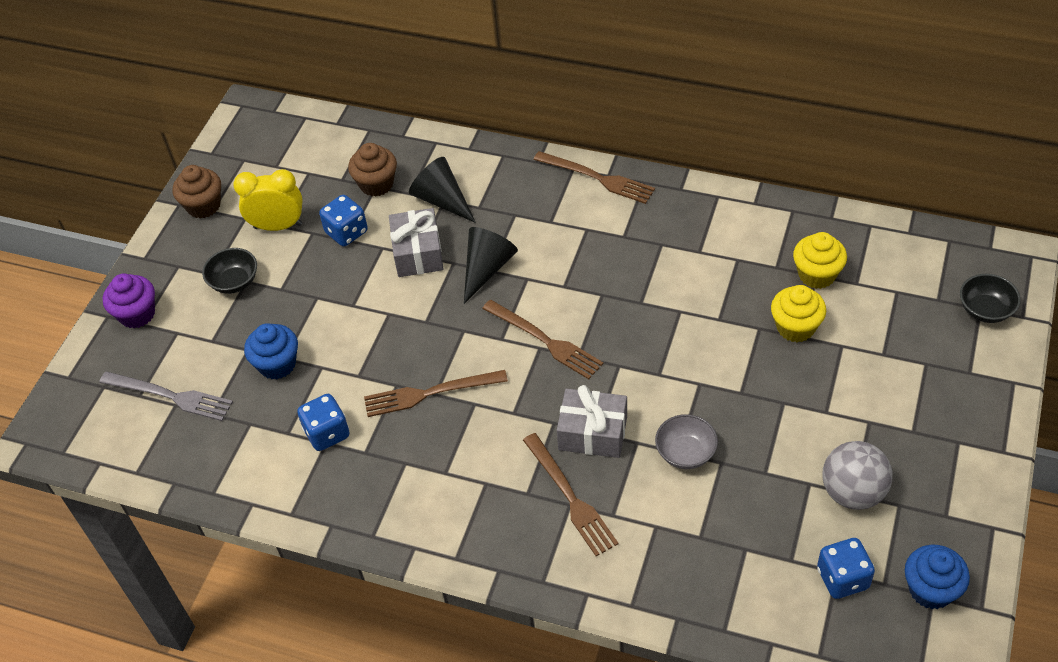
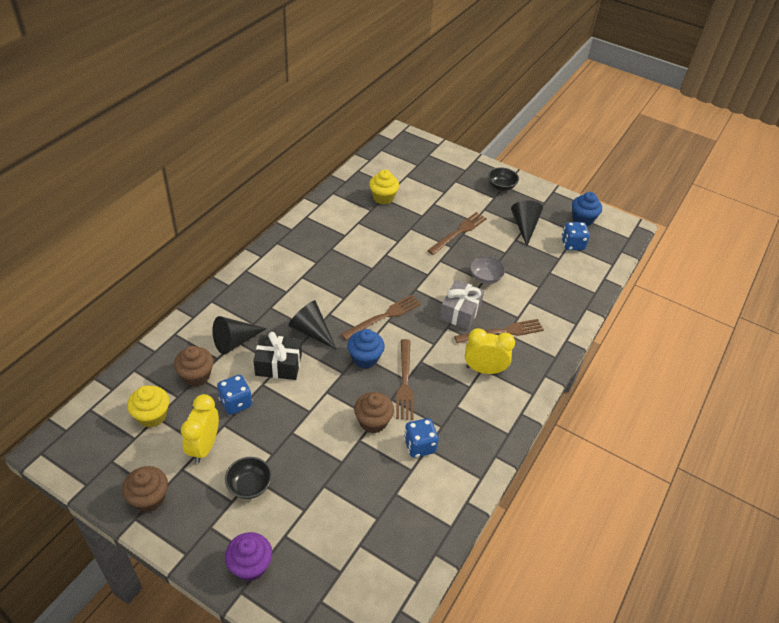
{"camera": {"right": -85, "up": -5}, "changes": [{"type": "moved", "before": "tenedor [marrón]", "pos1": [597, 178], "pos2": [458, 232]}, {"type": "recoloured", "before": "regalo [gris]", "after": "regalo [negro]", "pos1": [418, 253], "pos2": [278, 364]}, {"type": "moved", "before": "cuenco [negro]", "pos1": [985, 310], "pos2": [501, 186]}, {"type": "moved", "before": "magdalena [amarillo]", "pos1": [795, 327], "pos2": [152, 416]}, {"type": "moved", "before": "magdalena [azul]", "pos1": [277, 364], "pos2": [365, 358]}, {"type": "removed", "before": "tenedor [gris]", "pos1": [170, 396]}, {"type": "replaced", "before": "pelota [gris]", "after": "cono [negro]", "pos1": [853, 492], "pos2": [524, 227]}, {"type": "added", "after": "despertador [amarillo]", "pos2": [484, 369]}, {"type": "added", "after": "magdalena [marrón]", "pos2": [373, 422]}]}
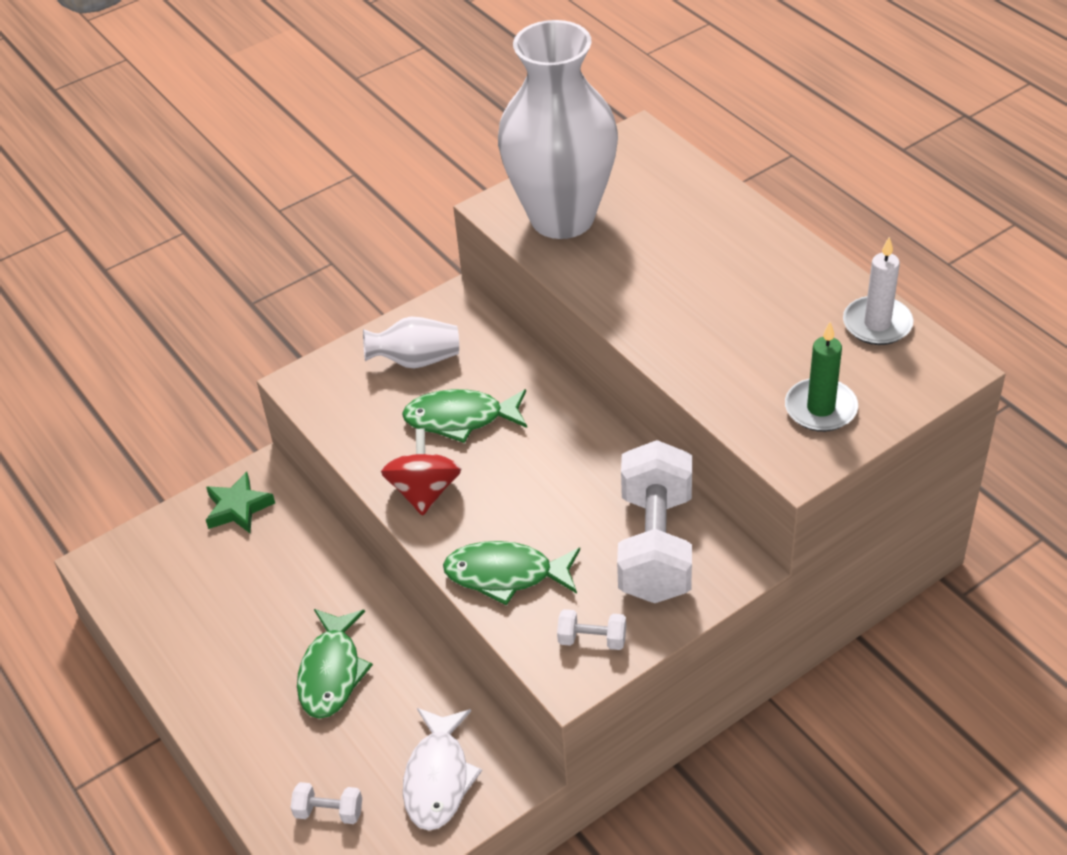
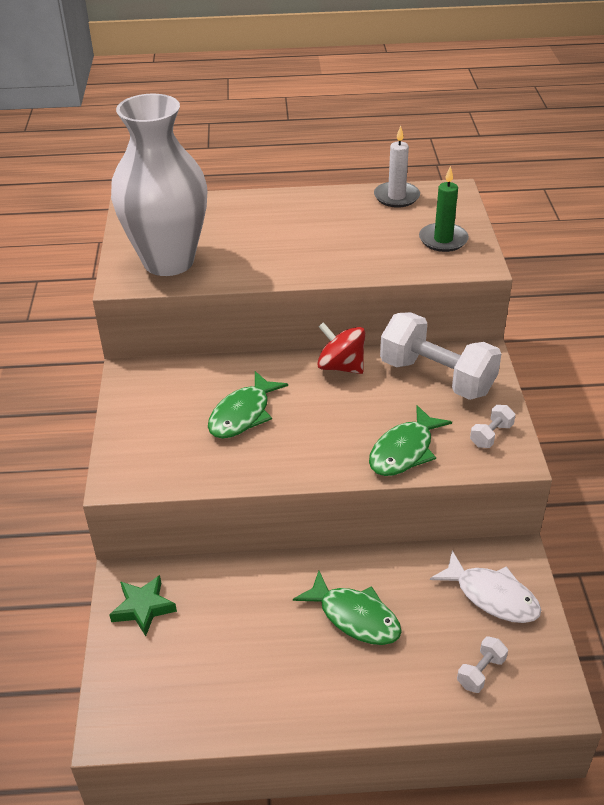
{"camera": {"right": -60, "up": -5}, "changes": [{"type": "removed", "before": "florero [blanco]", "pos1": [416, 360]}, {"type": "moved", "before": "peonza [rojo]", "pos1": [424, 491], "pos2": [341, 366]}]}
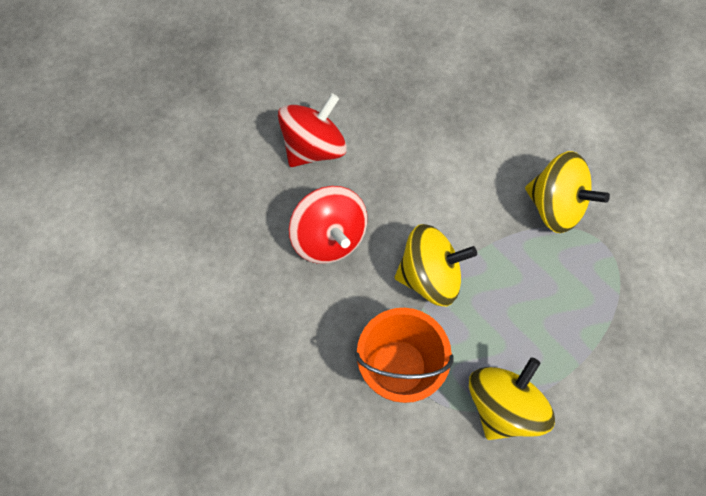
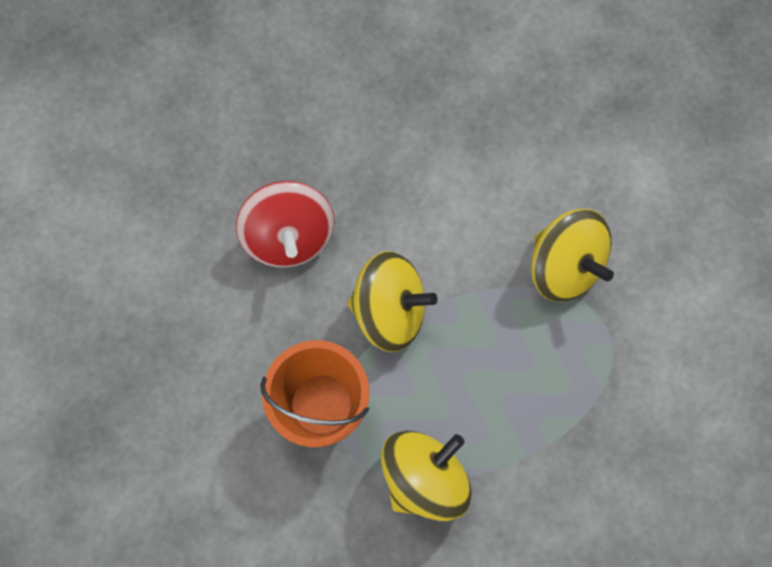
{"camera": {"right": 15, "up": 5}, "changes": [{"type": "removed", "before": "peonza [rojo]", "pos1": [314, 147]}]}
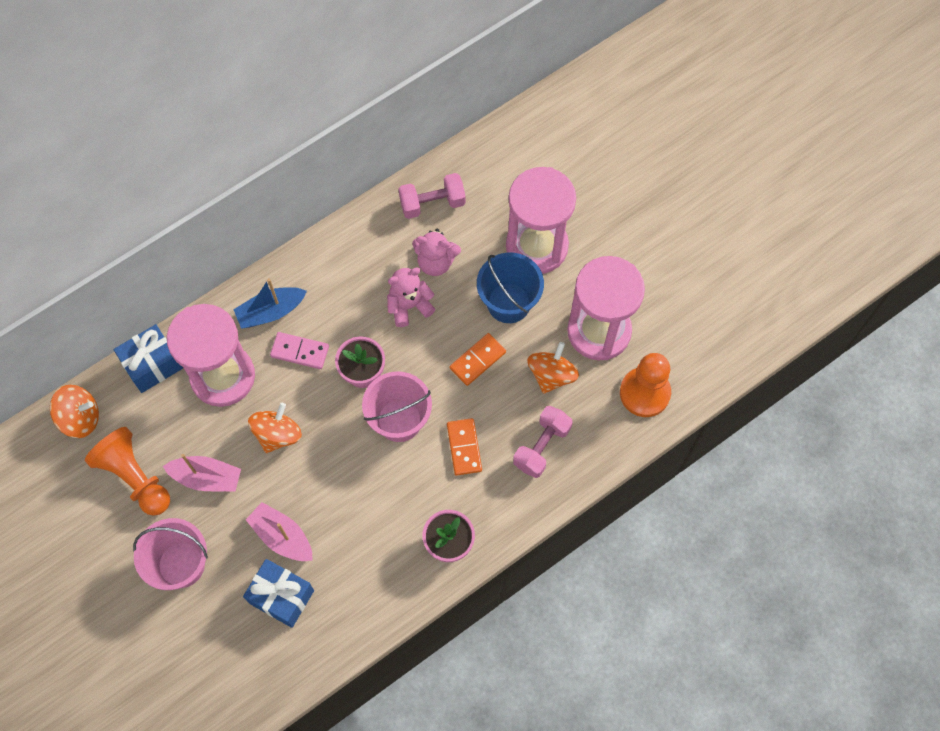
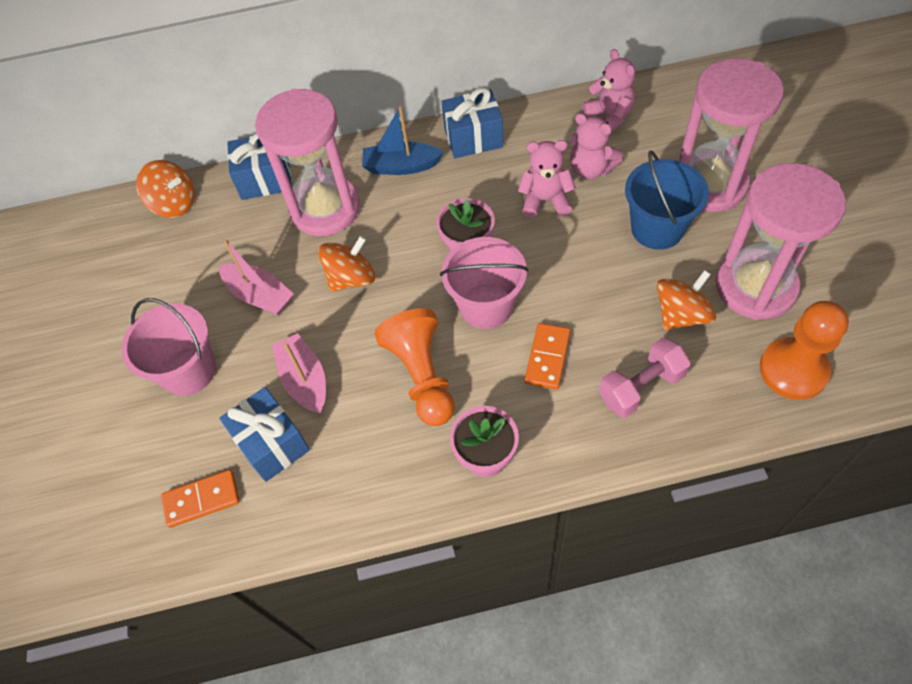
{"camera": {"right": 30, "up": -10}, "changes": [{"type": "replaced", "before": "mancuerna [rosa]", "after": "osito [rosa]", "pos1": [432, 203], "pos2": [609, 117]}, {"type": "removed", "before": "ficha de dominó [rosa]", "pos1": [300, 351]}, {"type": "moved", "before": "ficha de dominó [naranja]", "pos1": [477, 360], "pos2": [202, 499]}, {"type": "moved", "before": "peón [naranja]", "pos1": [134, 477], "pos2": [422, 376]}, {"type": "added", "after": "regalo [azul]", "pos2": [473, 138]}]}
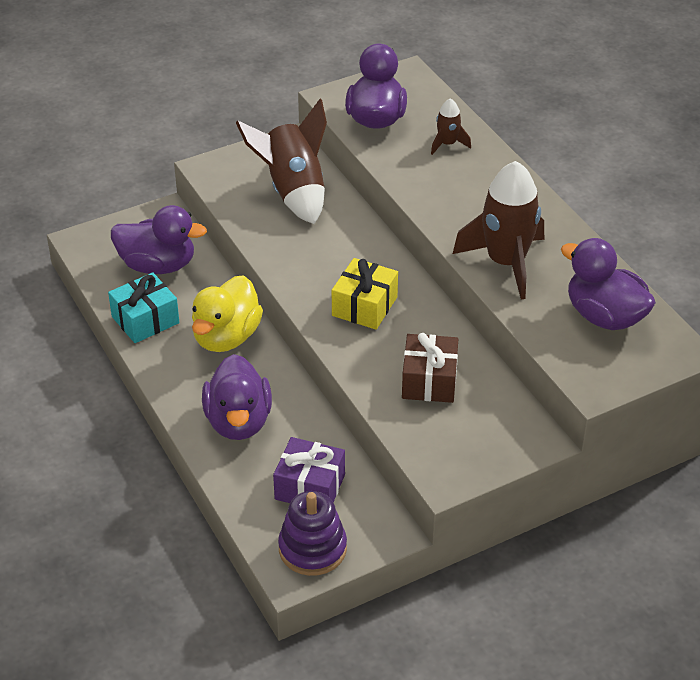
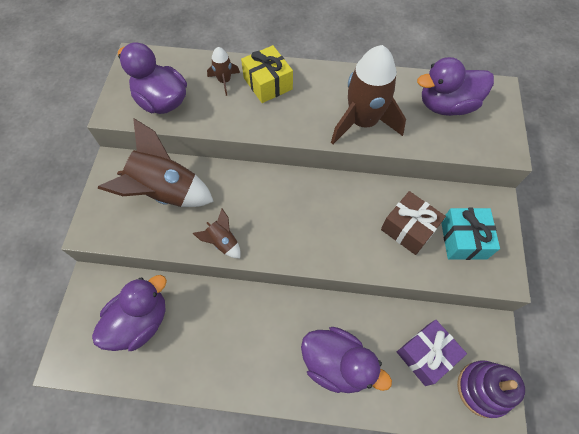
{"camera": {"right": -55, "up": 20}, "changes": [{"type": "moved", "before": "regalo [amarillo]", "pos1": [364, 306], "pos2": [268, 83]}, {"type": "moved", "before": "regalo [turquesa]", "pos1": [145, 320], "pos2": [463, 239]}, {"type": "removed", "before": "pato [amarillo]", "pos1": [226, 337]}, {"type": "added", "after": "cohete [marrón]", "pos2": [222, 242]}]}
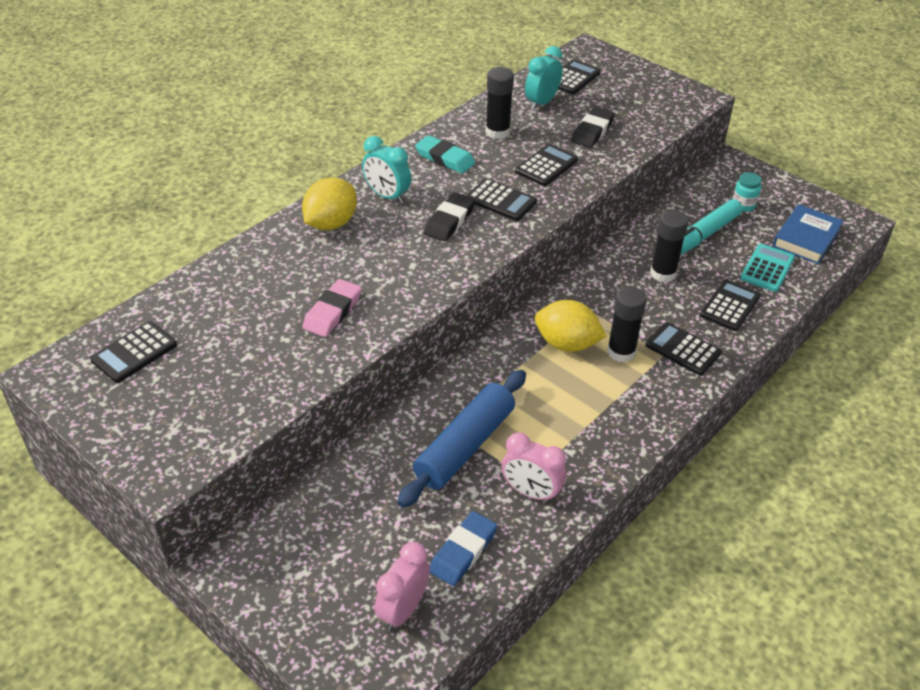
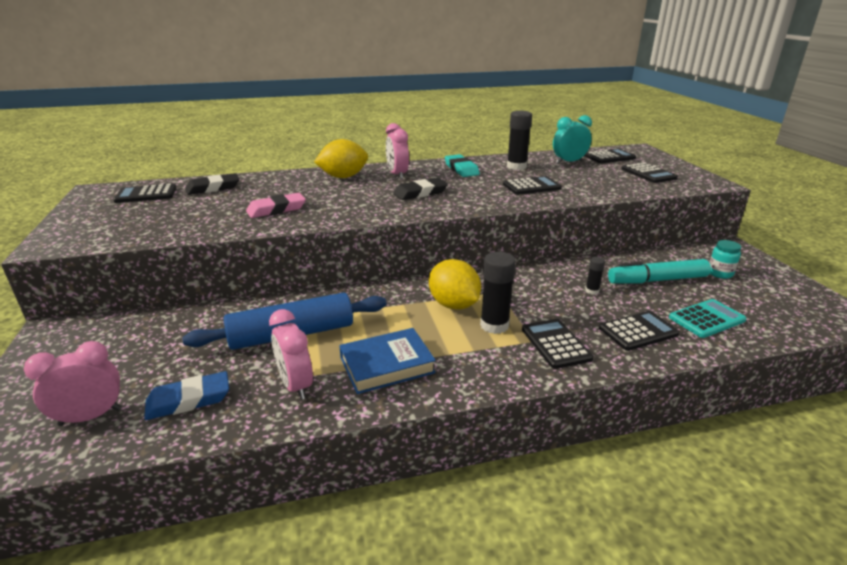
{"camera": {"right": 35, "up": -15}, "changes": [{"type": "moved", "before": "goma de borrar [negro]", "pos1": [592, 131], "pos2": [213, 188]}, {"type": "recoloured", "before": "despertador [turquesa]", "after": "despertador [rosa]", "pos1": [387, 196], "pos2": [397, 175]}, {"type": "moved", "before": "calculadora [negro]", "pos1": [501, 200], "pos2": [648, 173]}, {"type": "moved", "before": "libro [azul]", "pos1": [806, 238], "pos2": [387, 365]}, {"type": "resized", "before": "barra de pegamento [negro]", "pos1": [663, 273], "pos2": [592, 291], "scale": 0.52}]}
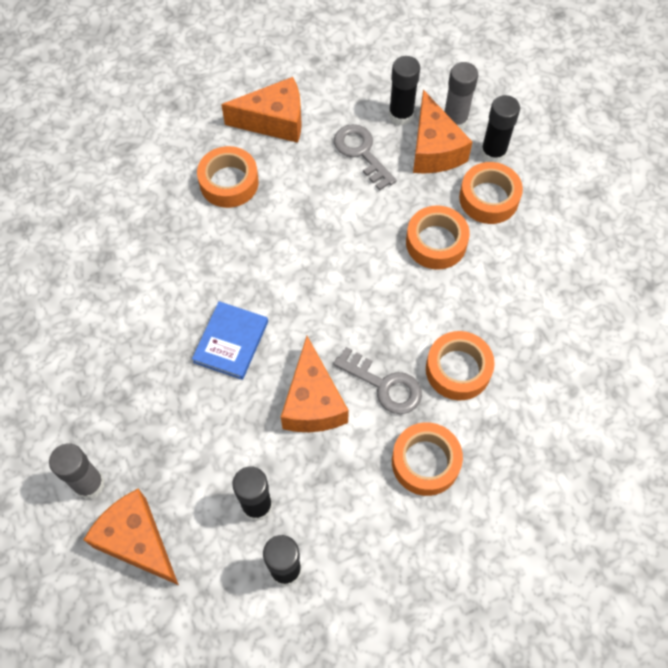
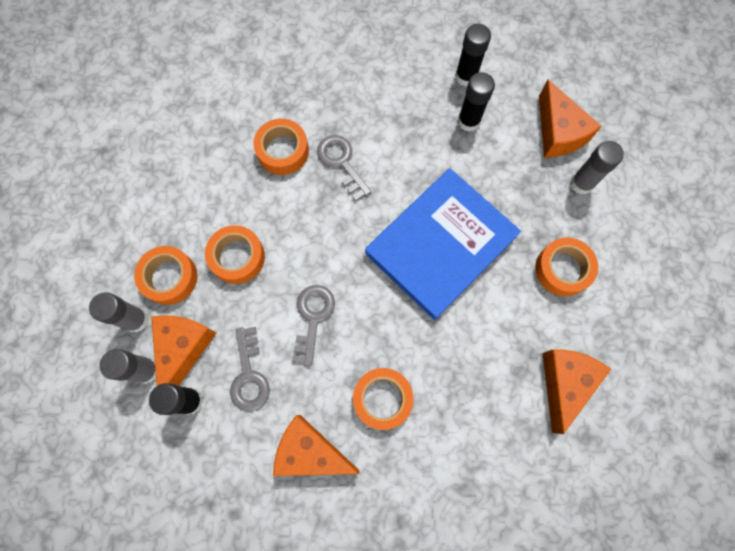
{"camera": {"right": -155, "up": 10}, "changes": [{"type": "recoloured", "before": "barra de pegamento [negro]", "after": "barra de pegamento [gris]", "pos1": [493, 153], "pos2": [136, 320]}, {"type": "resized", "before": "libro [azul]", "pos1": [231, 342], "pos2": [440, 245], "scale": 2.11}, {"type": "moved", "before": "queso [naranja]", "pos1": [313, 402], "pos2": [564, 383]}, {"type": "moved", "before": "cinta adhesiva [naranja]", "pos1": [425, 462], "pos2": [562, 269]}, {"type": "added", "after": "llave [gris]", "pos2": [313, 318]}]}
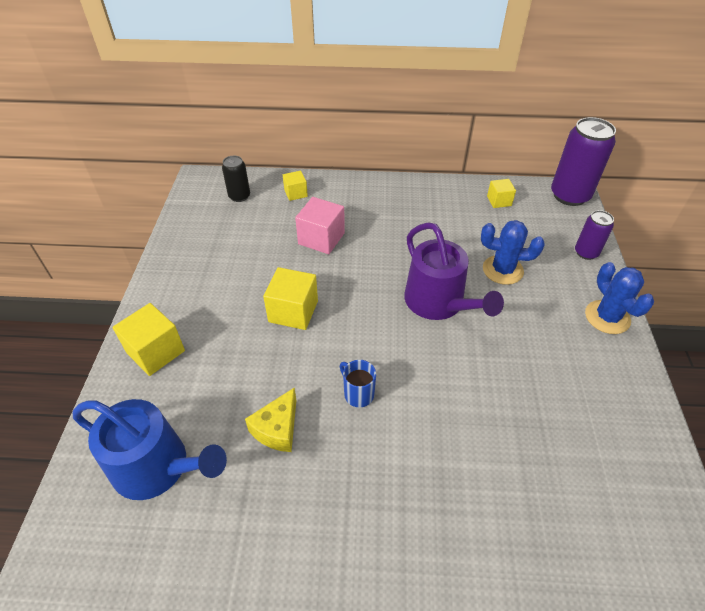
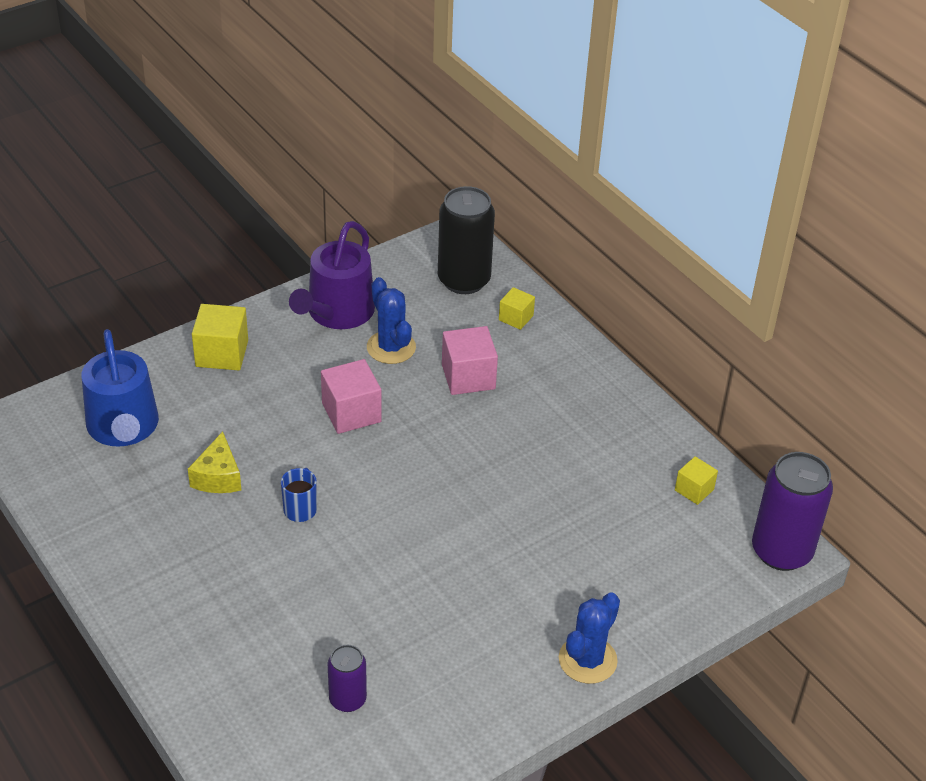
{"camera": {"right": 50, "up": -5}, "changes": [{"type": "resized", "before": "lata [negro]", "pos1": [239, 196], "pos2": [464, 280], "scale": 1.83}, {"type": "moved", "before": "lata [morado]", "pos1": [586, 253], "pos2": [347, 699]}, {"type": "moved", "before": "cactus [azul]", "pos1": [502, 270], "pos2": [391, 347]}, {"type": "moved", "before": "regadera [morado]", "pos1": [438, 303], "pos2": [337, 313]}, {"type": "recoloured", "before": "cubo [amarillo]", "after": "cubo [rosa]", "pos1": [293, 311], "pos2": [351, 413]}, {"type": "turned", "before": "queso [amarillo]", "pos1": [277, 429], "pos2": [218, 477], "turn": -75}]}
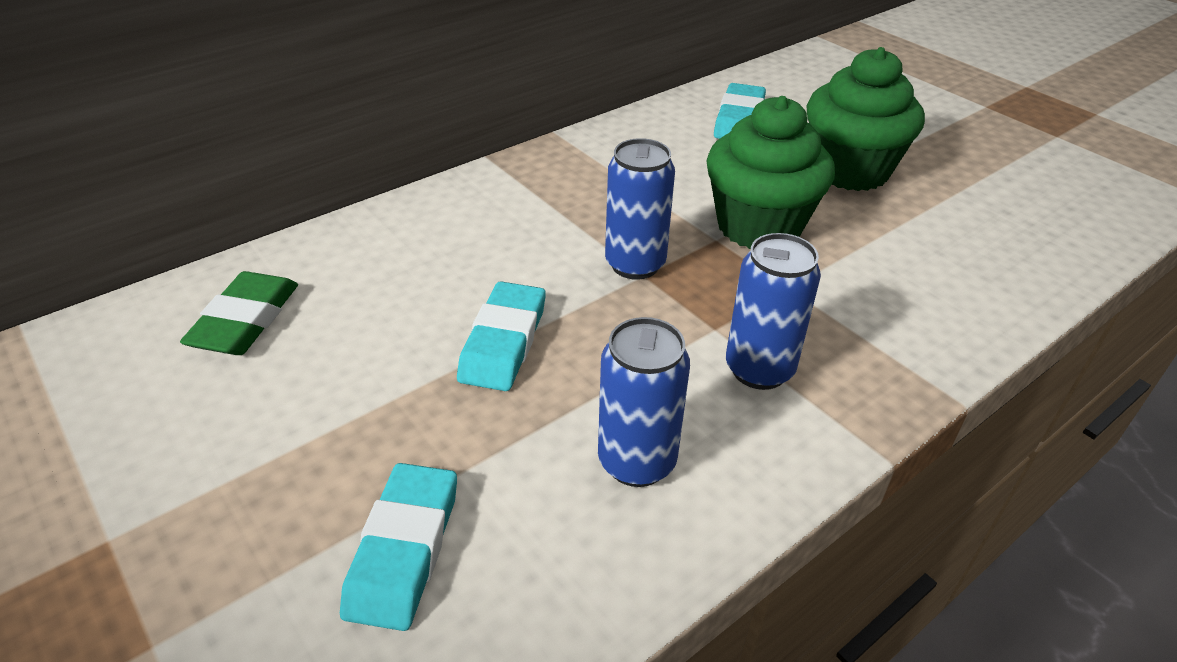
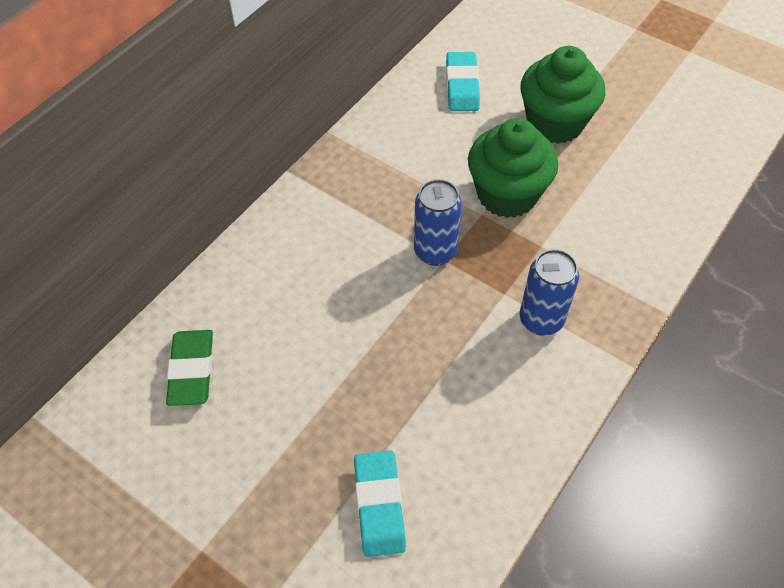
{"camera": {"right": -15, "up": 15}, "changes": [{"type": "removed", "before": "goma de borrar [turquesa]", "pos1": [503, 342]}, {"type": "removed", "before": "lata [azul]", "pos1": [637, 462]}]}
